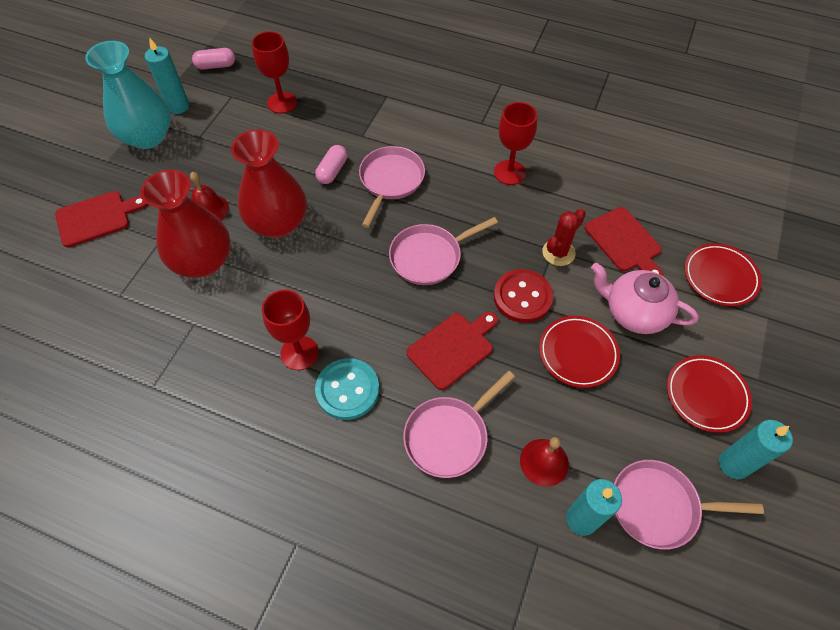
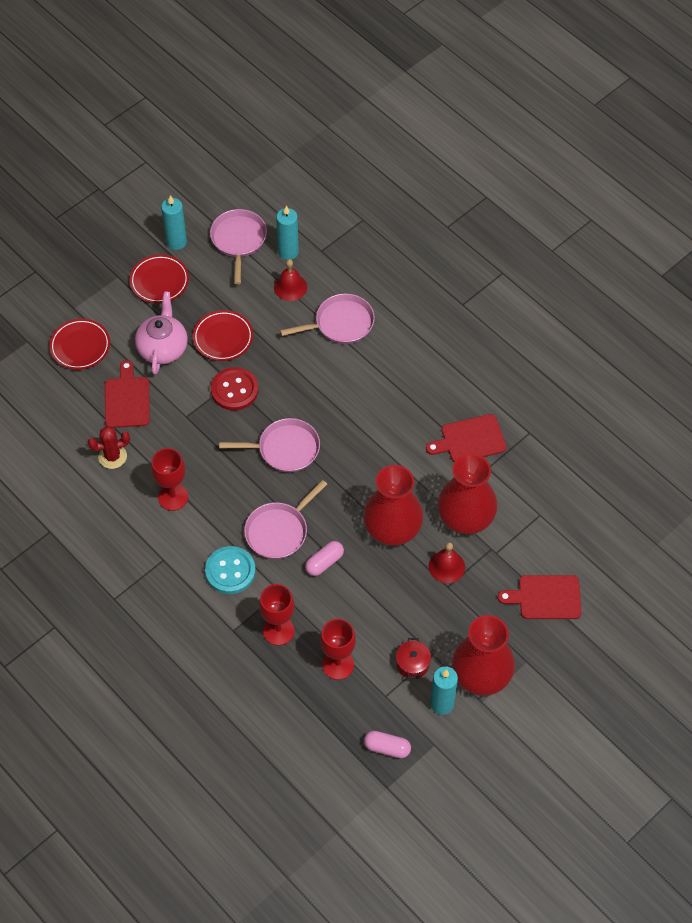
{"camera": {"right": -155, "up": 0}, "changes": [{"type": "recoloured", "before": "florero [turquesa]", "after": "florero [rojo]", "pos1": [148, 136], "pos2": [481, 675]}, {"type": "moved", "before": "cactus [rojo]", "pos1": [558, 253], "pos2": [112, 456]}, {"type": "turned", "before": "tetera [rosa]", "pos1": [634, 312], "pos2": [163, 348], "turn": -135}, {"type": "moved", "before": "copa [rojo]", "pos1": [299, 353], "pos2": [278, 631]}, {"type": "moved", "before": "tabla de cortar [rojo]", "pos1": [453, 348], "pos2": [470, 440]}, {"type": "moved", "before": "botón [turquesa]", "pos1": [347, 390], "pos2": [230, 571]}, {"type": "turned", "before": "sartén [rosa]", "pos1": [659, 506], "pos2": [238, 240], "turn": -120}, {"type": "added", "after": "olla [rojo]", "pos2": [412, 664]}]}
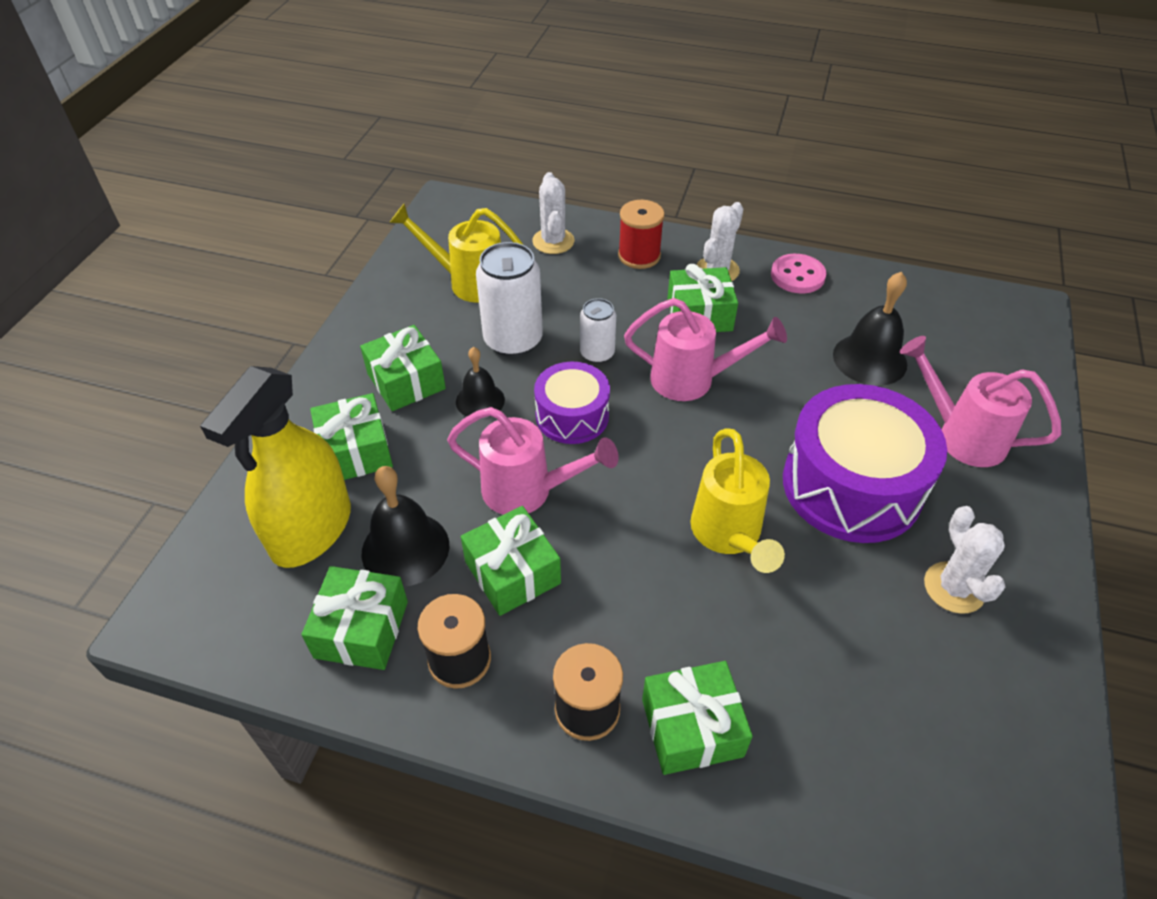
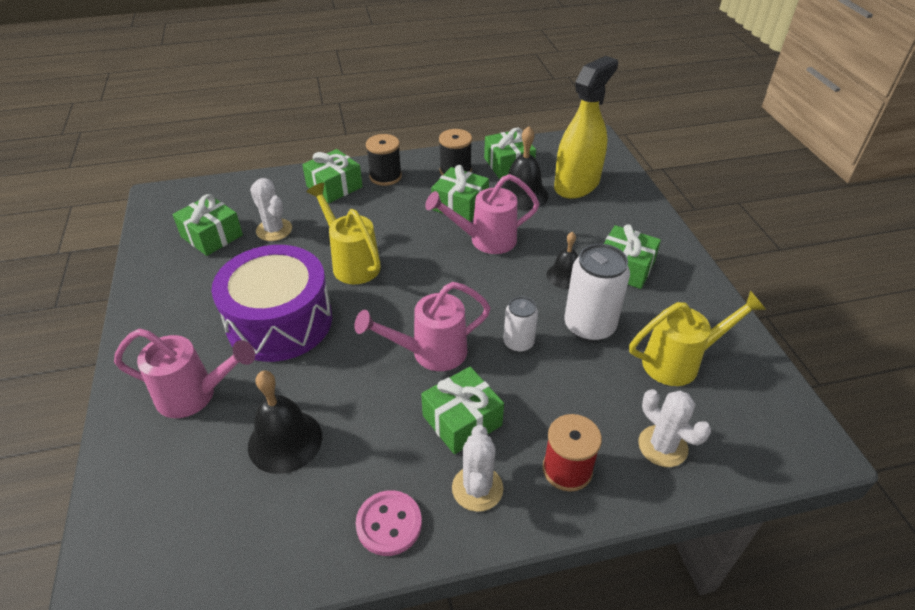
{"camera": {"right": 150, "up": -5}, "changes": [{"type": "removed", "before": "tambor [morado]", "pos1": [572, 416]}, {"type": "turned", "before": "pulverizador [amarillo]", "pos1": [311, 530], "pos2": [577, 185], "turn": 45}, {"type": "moved", "before": "regalo [verde]", "pos1": [355, 451], "pos2": [212, 236]}, {"type": "moved", "before": "cactus [blanco]", "pos1": [954, 588], "pos2": [274, 230]}]}
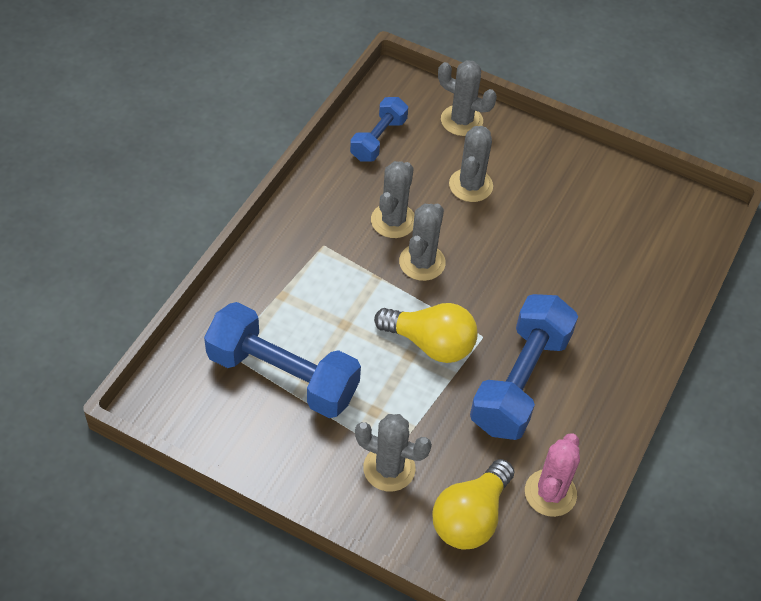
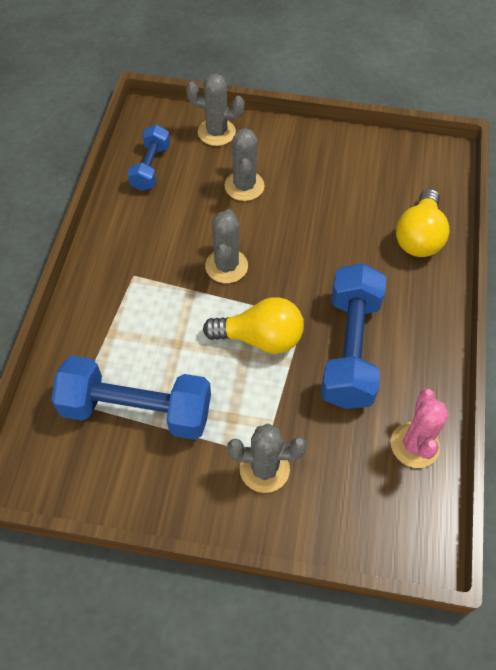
{"camera": {"right": -15, "up": 5}, "changes": [{"type": "removed", "before": "cactus [gris]", "pos1": [393, 221]}, {"type": "moved", "before": "bombilla [amarillo]", "pos1": [470, 517], "pos2": [419, 237]}]}
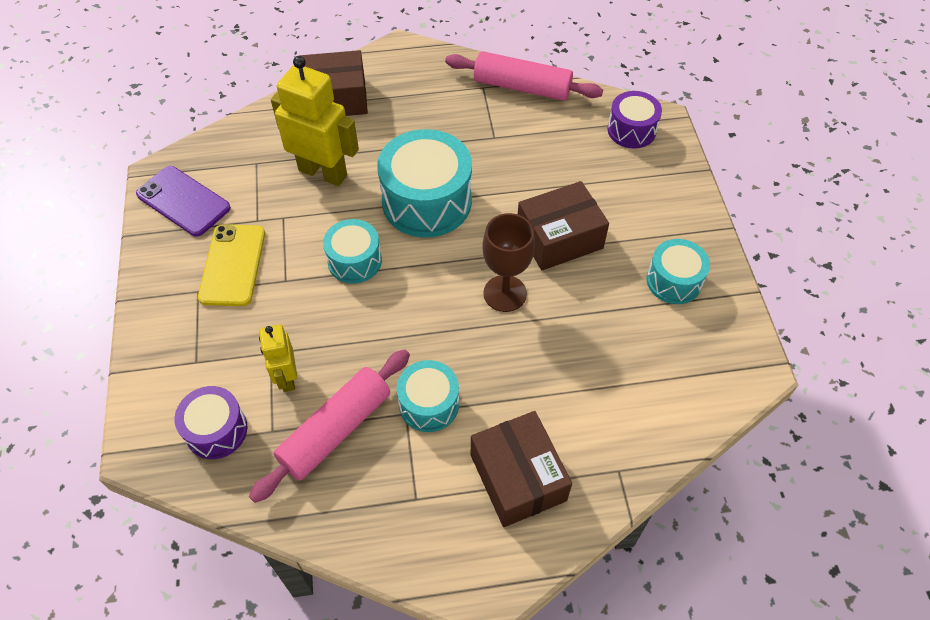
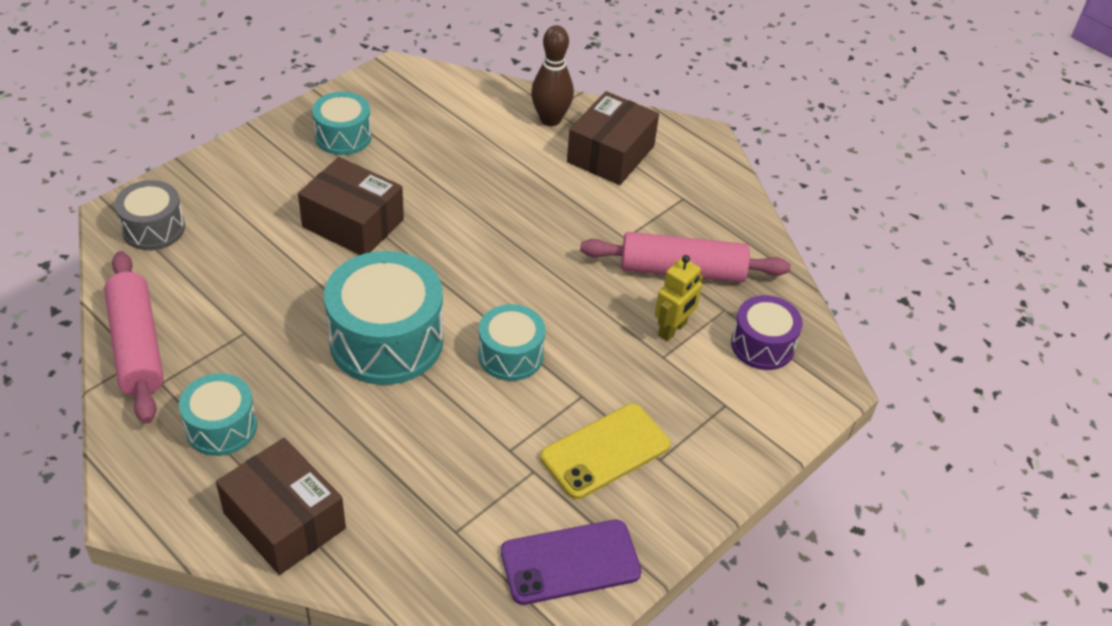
{"camera": {"right": -130, "up": -10}, "changes": [{"type": "removed", "before": "robot [amarillo]", "pos1": [323, 172]}, {"type": "recoloured", "before": "tambor [morado]", "after": "tambor [gris]", "pos1": [631, 130], "pos2": [153, 228]}, {"type": "turned", "before": "móvil [morado]", "pos1": [183, 201], "pos2": [570, 562], "turn": 75}, {"type": "removed", "before": "copa [marrón]", "pos1": [505, 293]}, {"type": "moved", "before": "tambor [turquesa]", "pos1": [429, 404], "pos2": [221, 427]}, {"type": "added", "after": "bolo [marrón]", "pos2": [550, 119]}]}
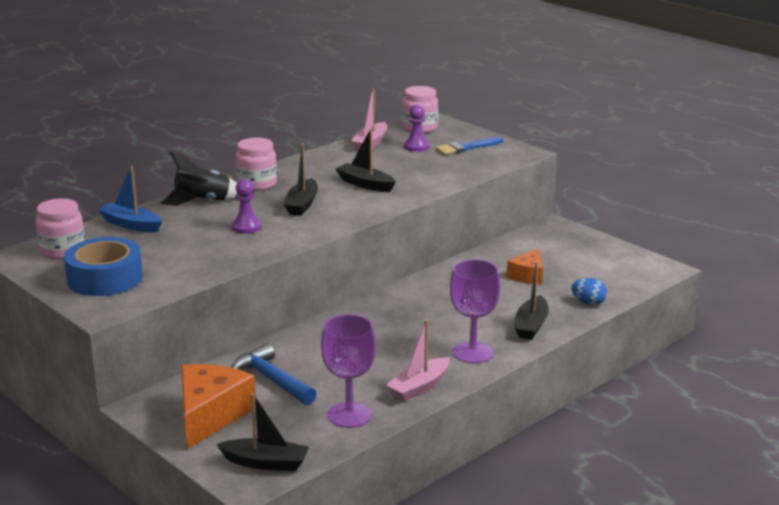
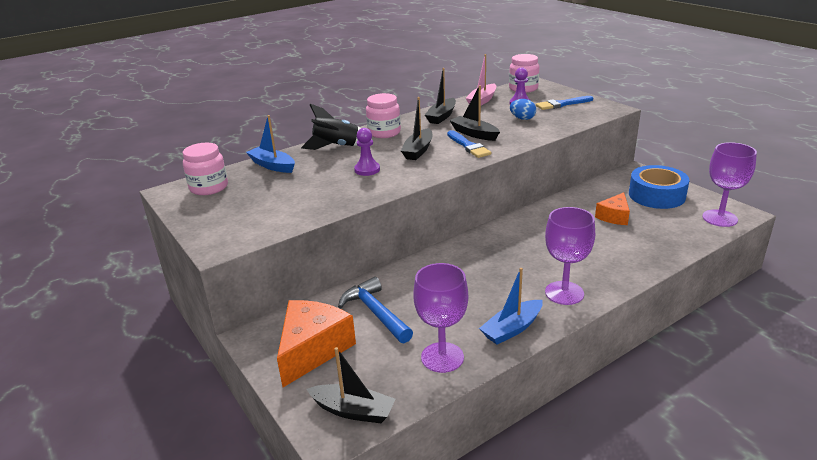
{"camera": {"right": 10, "up": 5}, "changes": [{"type": "moved", "before": "cinta adhesiva [azul]", "pos1": [105, 278], "pos2": [656, 195]}, {"type": "moved", "before": "barco [negro]", "pos1": [531, 325], "pos2": [442, 116]}, {"type": "moved", "before": "huevo [azul]", "pos1": [588, 303], "pos2": [522, 118]}, {"type": "recoloured", "before": "barco [rosa]", "after": "barco [azul]", "pos1": [419, 387], "pos2": [512, 329]}, {"type": "added", "after": "pincel [azul]", "pos2": [468, 146]}, {"type": "added", "after": "copa [morado]", "pos2": [720, 218]}]}
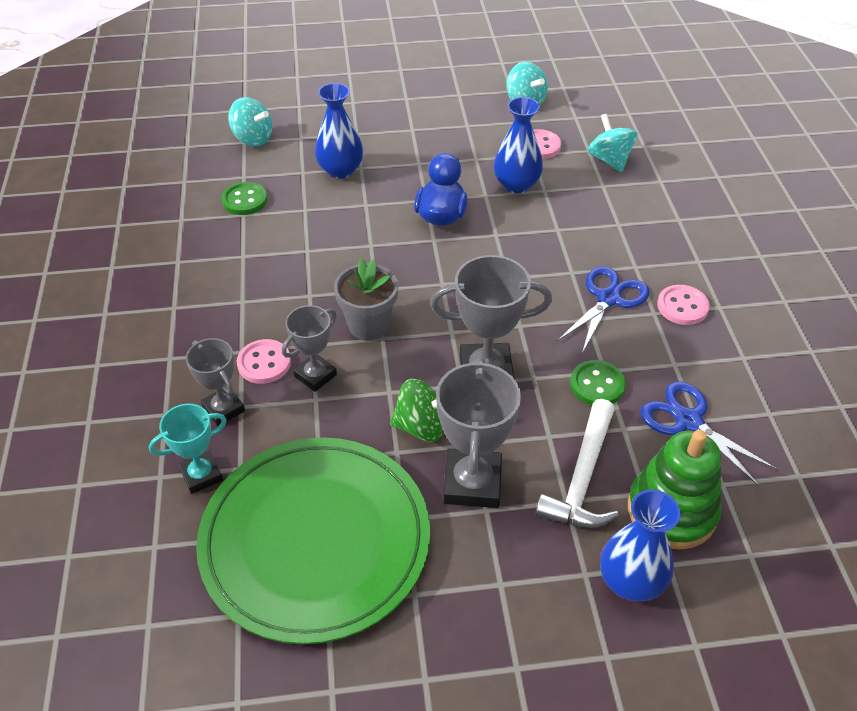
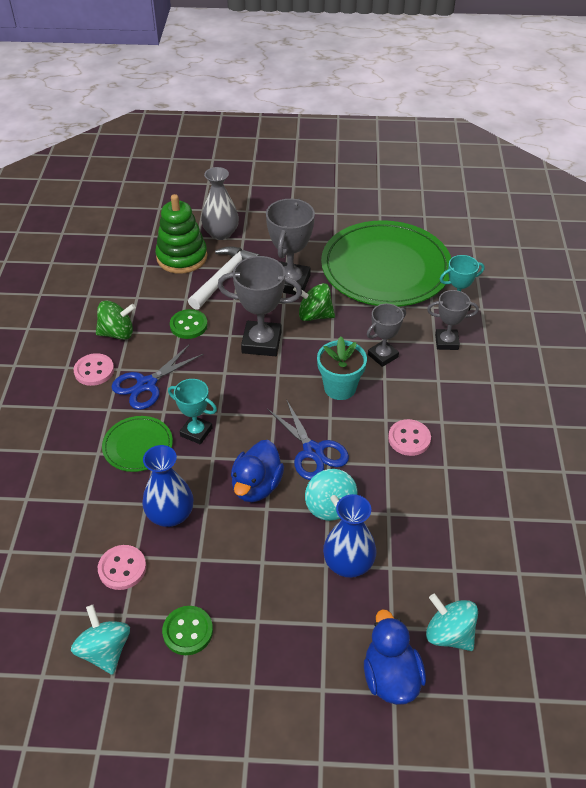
{"camera": {"right": -170, "up": 0}, "changes": [{"type": "moved", "before": "peonza [turquesa]", "pos1": [609, 160], "pos2": [330, 506]}, {"type": "moved", "before": "botón [verde]", "pos1": [245, 200], "pos2": [188, 631]}, {"type": "recoloured", "before": "maceta [gris]", "after": "maceta [turquesa]", "pos1": [368, 325], "pos2": [340, 388]}, {"type": "turned", "before": "trofeo [gris]", "pos1": [223, 409], "pos2": [446, 342], "turn": -60}, {"type": "moved", "before": "botón [rosa]", "pos1": [264, 363], "pos2": [409, 439]}, {"type": "moved", "before": "tijeras [azul]", "pos1": [688, 421], "pos2": [313, 451]}, {"type": "recoloured", "before": "florero [azul]", "after": "florero [gris]", "pos1": [630, 581], "pos2": [221, 233]}, {"type": "added", "after": "peonza [verde]", "pos2": [117, 333]}, {"type": "added", "after": "trofeo [turquesa]", "pos2": [196, 432]}, {"type": "added", "after": "plato [verde]", "pos2": [138, 446]}, {"type": "added", "after": "pato [azul]", "pos2": [390, 677]}]}
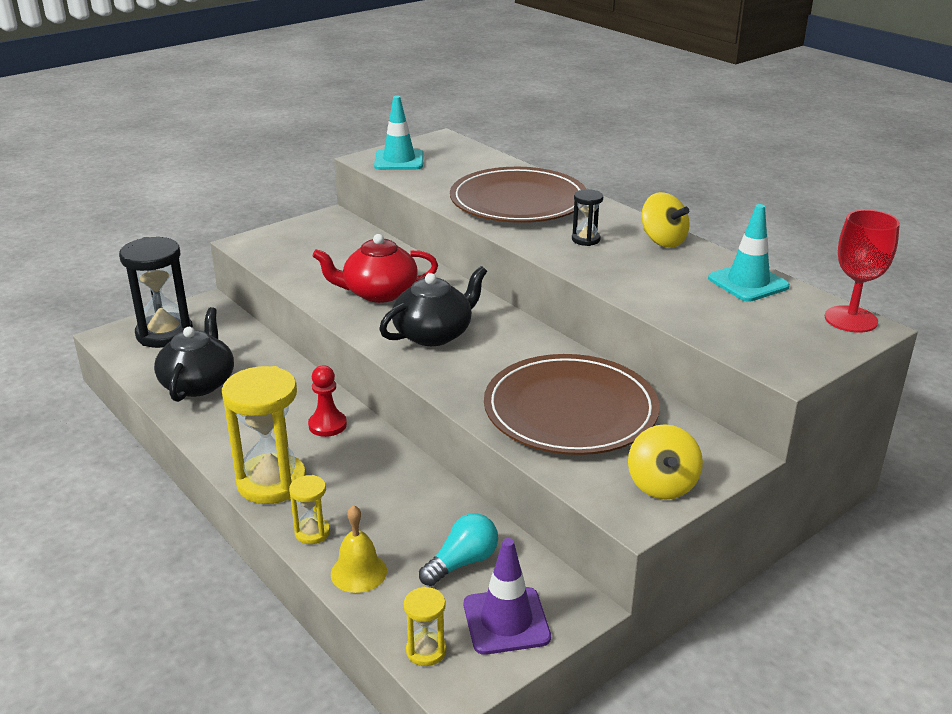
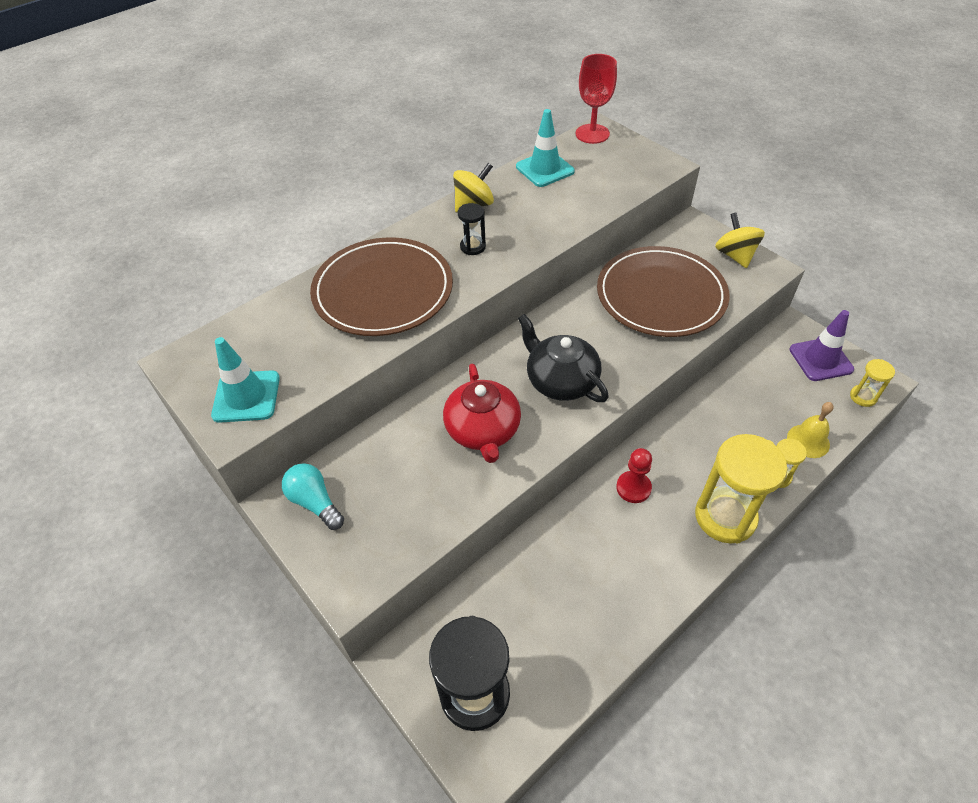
{"camera": {"right": -90, "up": 20}, "changes": [{"type": "removed", "before": "tetera [negro]", "pos1": [198, 383]}, {"type": "turned", "before": "peonza [amarillo]", "pos1": [662, 485], "pos2": [735, 255], "turn": -105}, {"type": "moved", "before": "bombilla [turquesa]", "pos1": [462, 562], "pos2": [315, 502]}]}
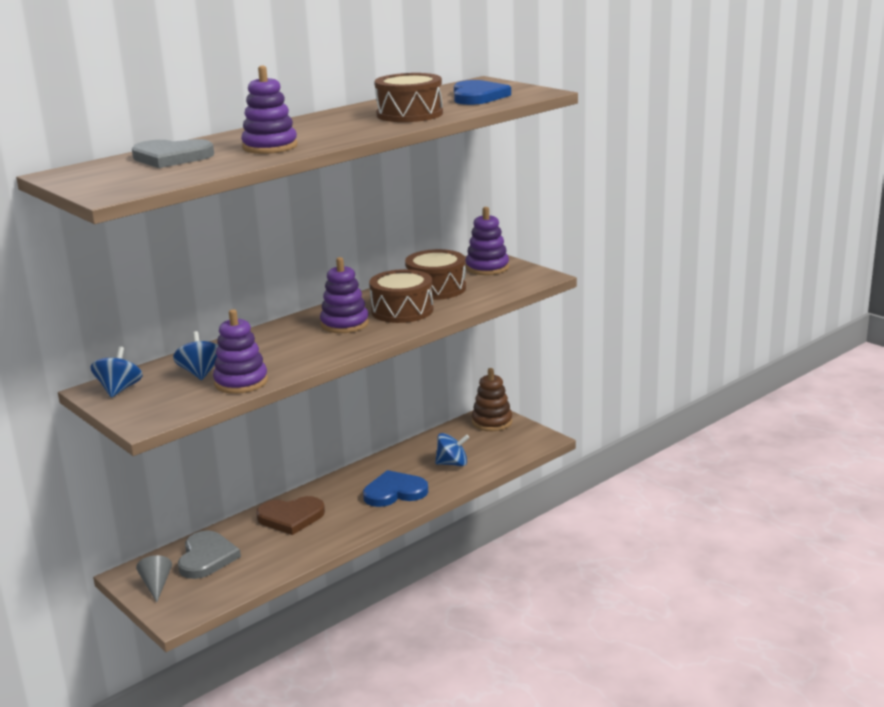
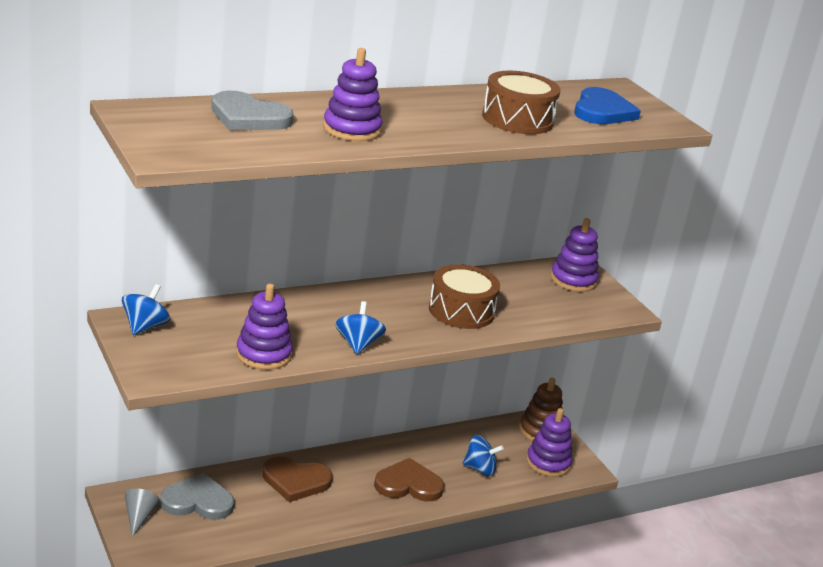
{"camera": {"right": 10, "up": 5}, "changes": [{"type": "removed", "before": "tambor [marrón]", "pos1": [436, 288]}, {"type": "moved", "before": "juguete apilable [morado]", "pos1": [344, 324], "pos2": [548, 463]}, {"type": "moved", "before": "peonza [azul]", "pos1": [200, 373], "pos2": [358, 344]}, {"type": "recoloured", "before": "corazón [azul]", "after": "corazón [marrón]", "pos1": [394, 492], "pos2": [408, 484]}, {"type": "turned", "before": "corazón [gris]", "pos1": [206, 557], "pos2": [197, 501], "turn": -105}]}
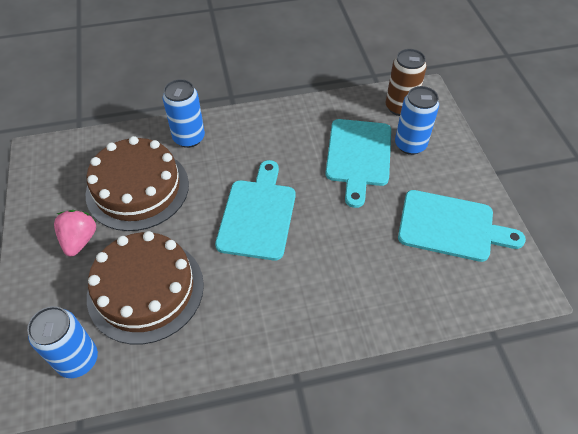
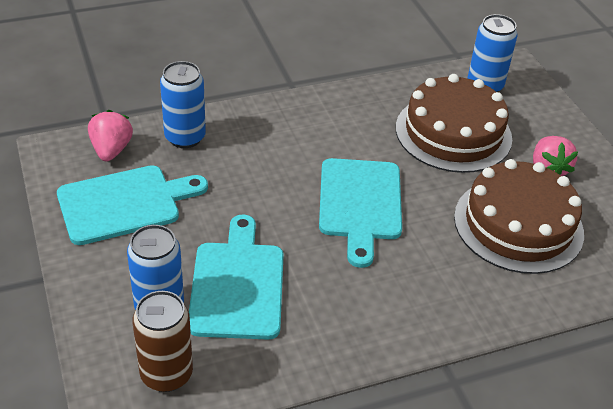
{"camera": {"right": 170, "up": -10}, "changes": [{"type": "moved", "before": "lata [azul]", "pos1": [189, 138], "pos2": [185, 137]}, {"type": "turned", "before": "tabla de cortar [turquesa]", "pos1": [451, 226], "pos2": [124, 203], "turn": 150}, {"type": "added", "after": "fresa [rosa]", "pos2": [111, 150]}]}
